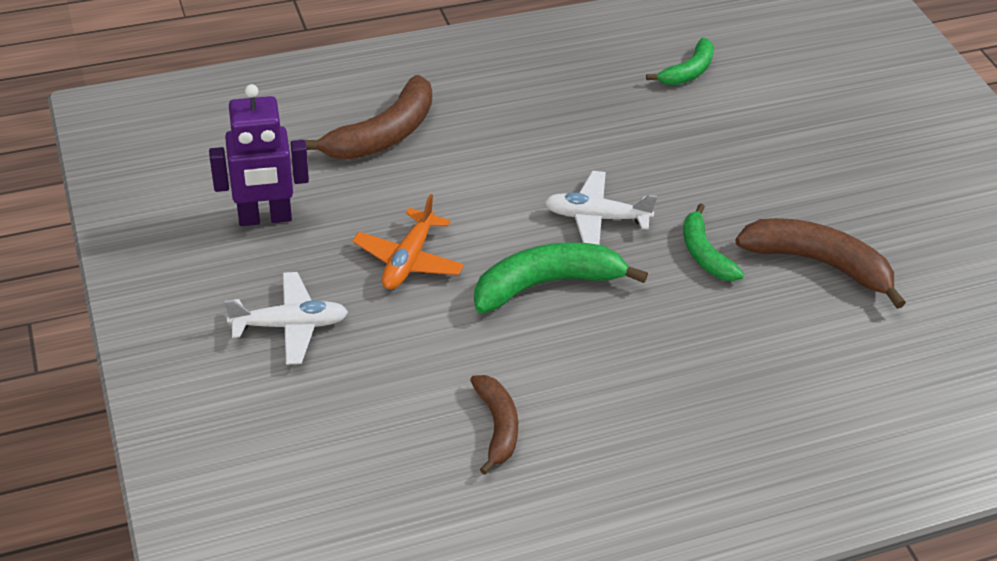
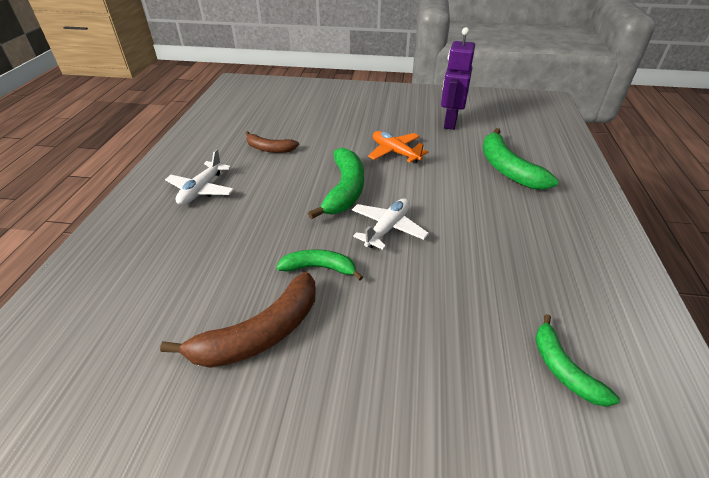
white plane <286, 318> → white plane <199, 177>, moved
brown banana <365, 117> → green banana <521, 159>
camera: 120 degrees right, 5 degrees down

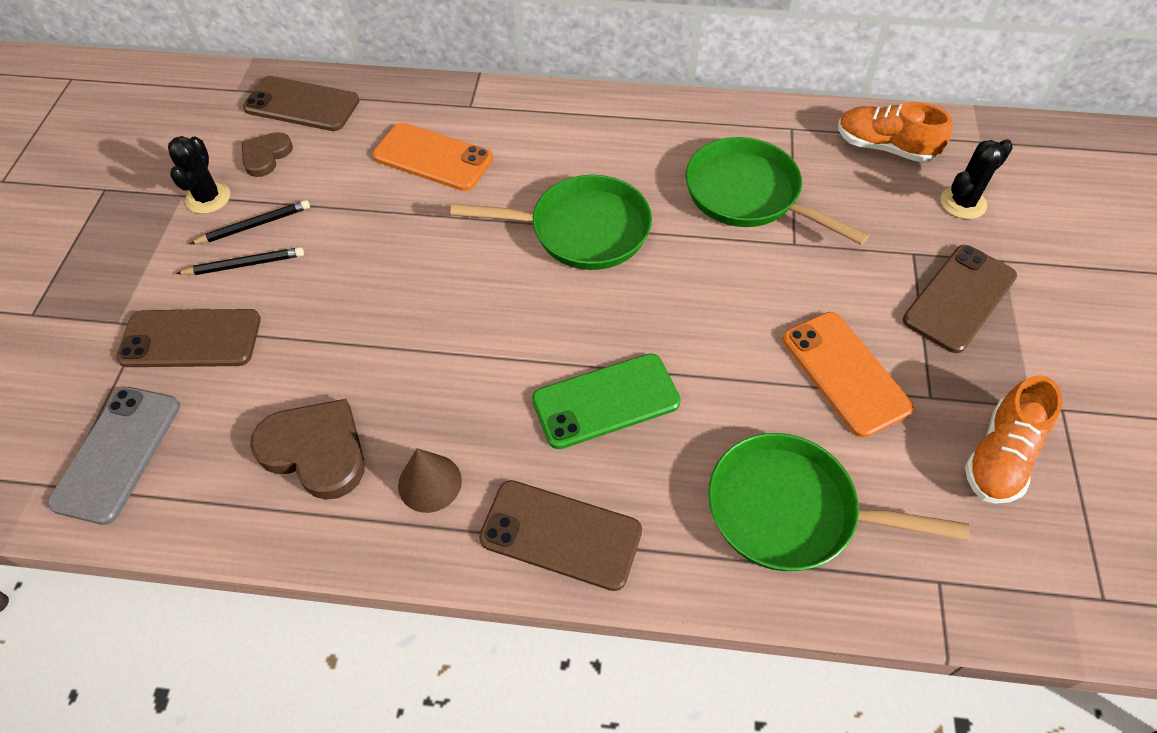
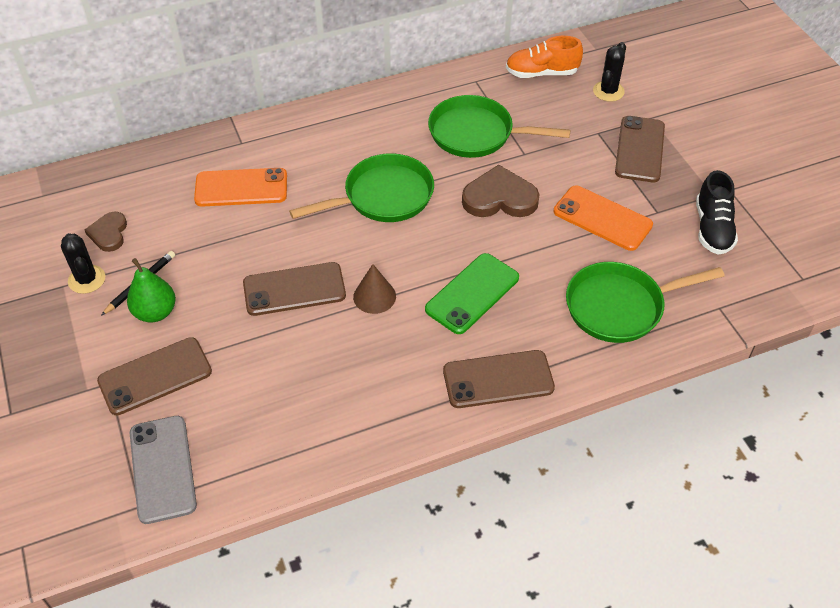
brown phone <301, 103> → brown phone <294, 289>, moved
brown heart <307, 449> → brown heart <501, 191>, moved
brown cone <430, 480> → brown cone <374, 289>, moved
black pencil <240, 261> → green pear <151, 290>
orange shoe <1013, 439> → black shoe <717, 212>
camera: 30 degrees left, 5 degrees down

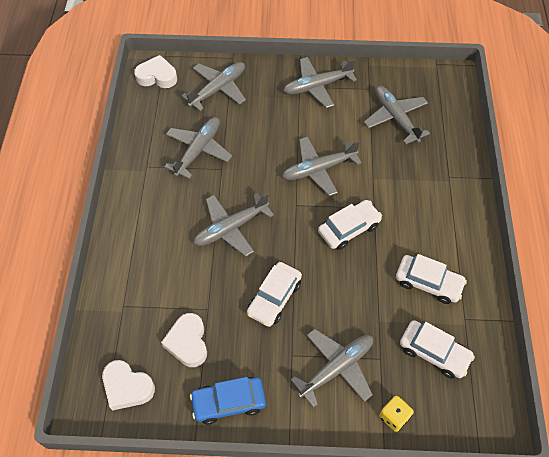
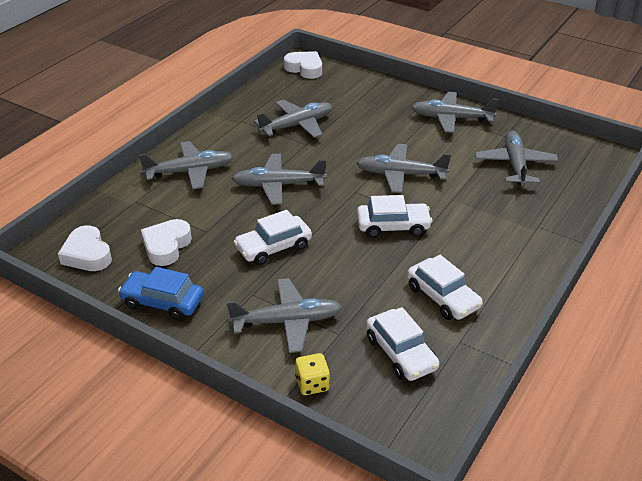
grey plane <213, 86> → grey plane <186, 165>, moved
camera: 30 degrees right, 20 degrees down

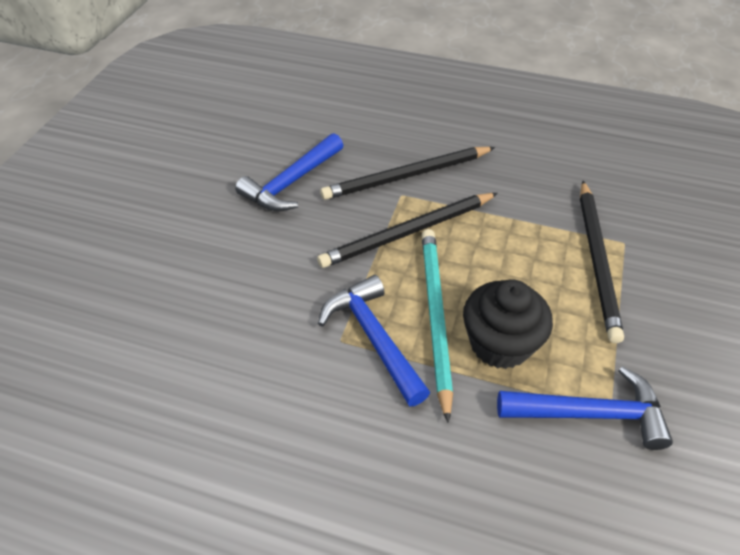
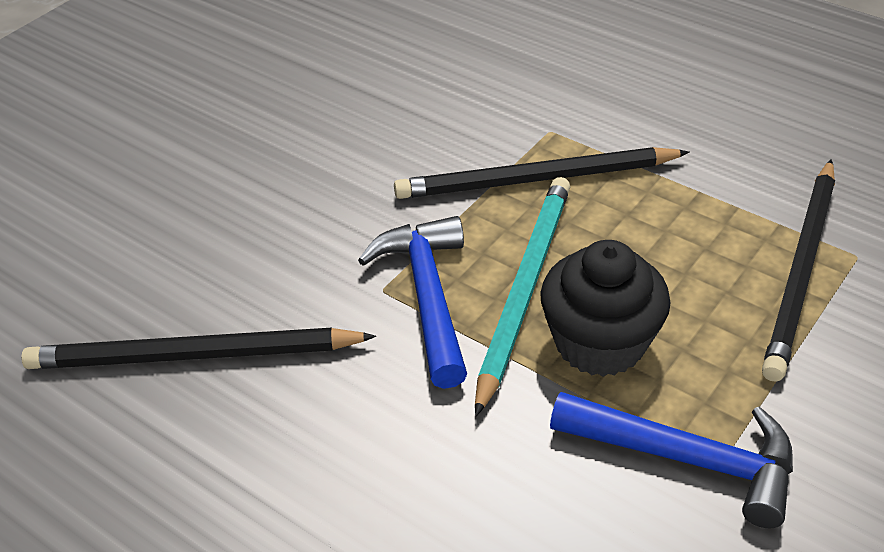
blue hammer <289, 172> → -
black pencil <407, 173> → black pencil <198, 348>, moved
camera: 20 degrees right, 5 degrees down

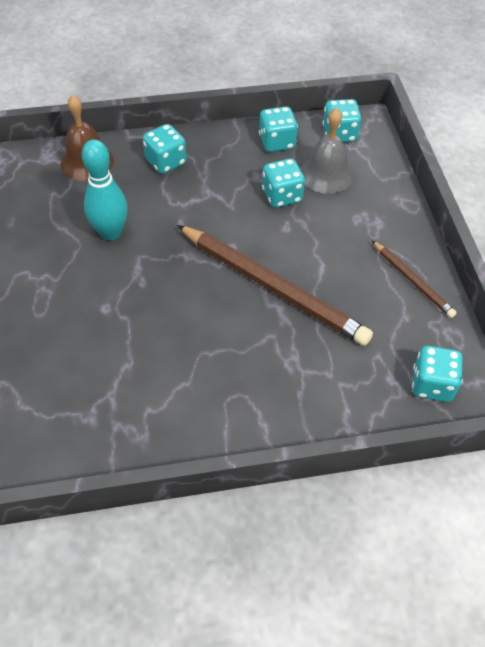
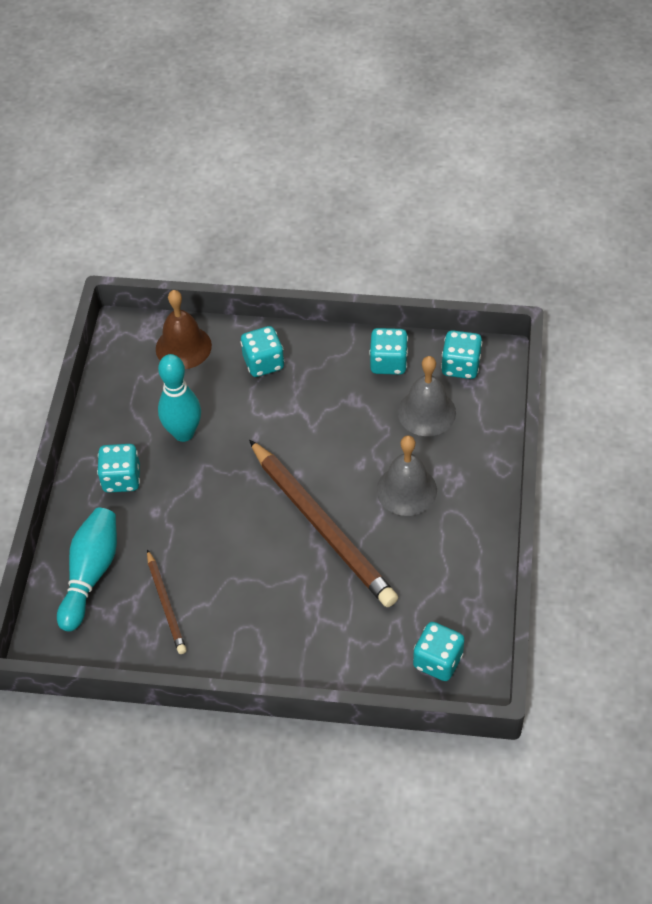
- → turquoise bowling pin <87, 569>
- → grey bell <407, 475>
turquoise dice <283, 183> → turquoise dice <118, 468>, moved
brown pencil <414, 279> → brown pencil <167, 601>, moved
camera: 20 degrees right, 0 degrees up

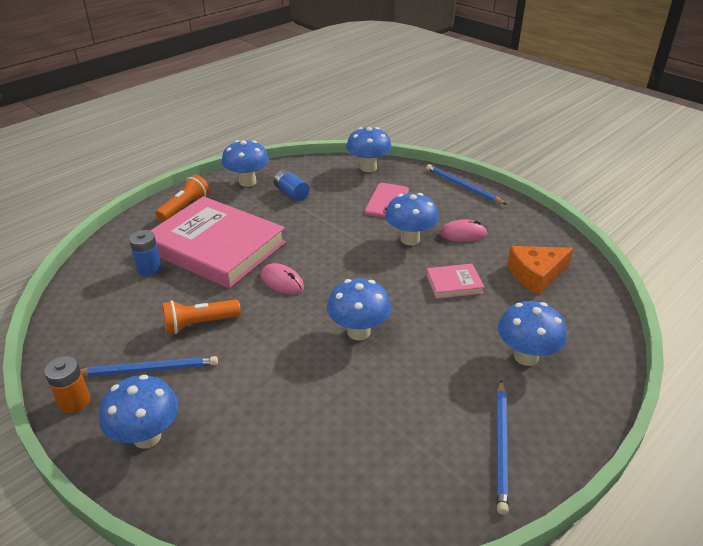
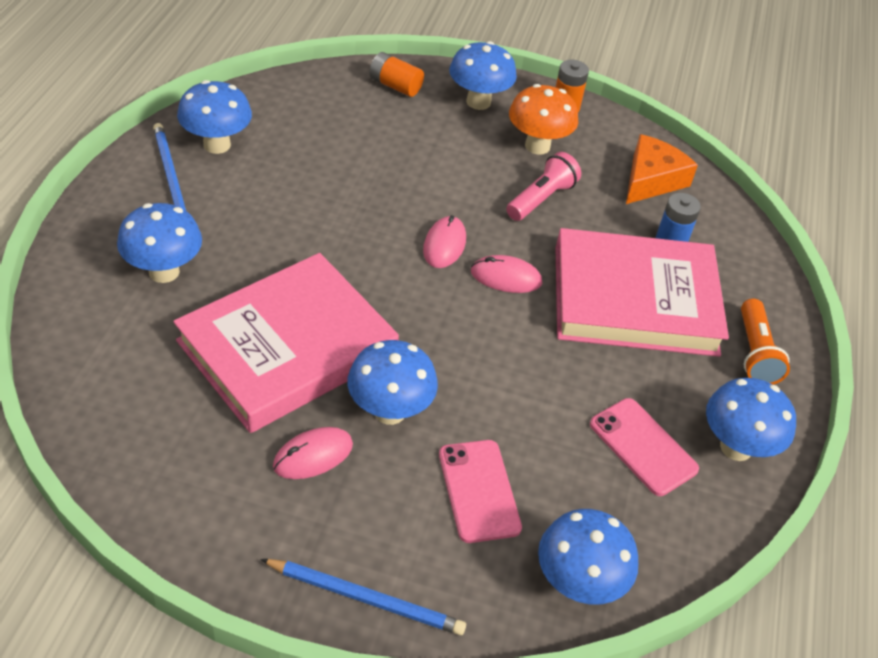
- → orange battery <396, 74>
- → pink mouse <444, 241>
blue mushroom <359, 309> → blue mushroom <214, 117>, moved
orange cheese <540, 270> → orange cheese <662, 169>, moved
blue pencil <149, 366> → orange mushroom <543, 119>
blue battery <292, 185> → pink phone <644, 447>
orange flashlight <201, 316> → pink flashlight <543, 186>
pink book <455, 281> → pink book <286, 343>, x2.42
camera: 145 degrees right, 10 degrees up

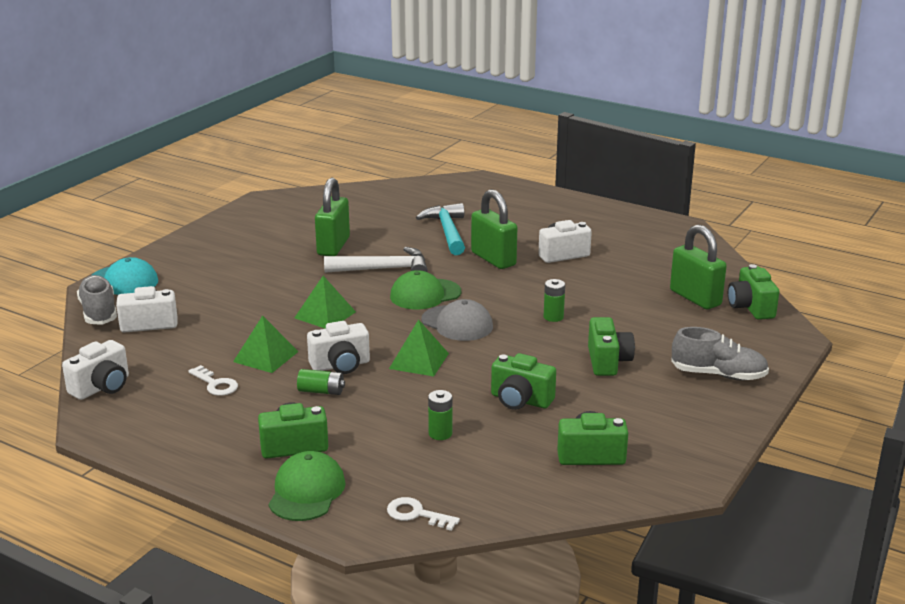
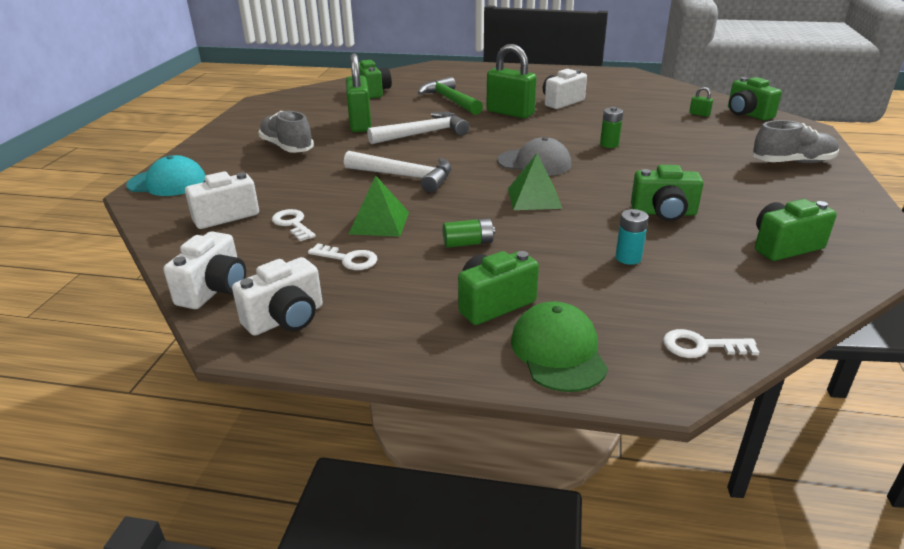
green cap <425, 290> → -
- → white key <294, 225>
grey shoe <97, 300> → grey shoe <286, 132>, moved
white camera <338, 347> → white camera <277, 296>, moved
green camera <611, 346> → green camera <375, 79>, moved
green pyramid <325, 302> → white hammer <398, 172>
turquoise hammer <440, 229> → green hammer <450, 96>
green battery <440, 415> → turquoise battery <632, 237>
green padlock <698, 267> → green padlock <701, 102>, x0.41
camera: 20 degrees left, 5 degrees up

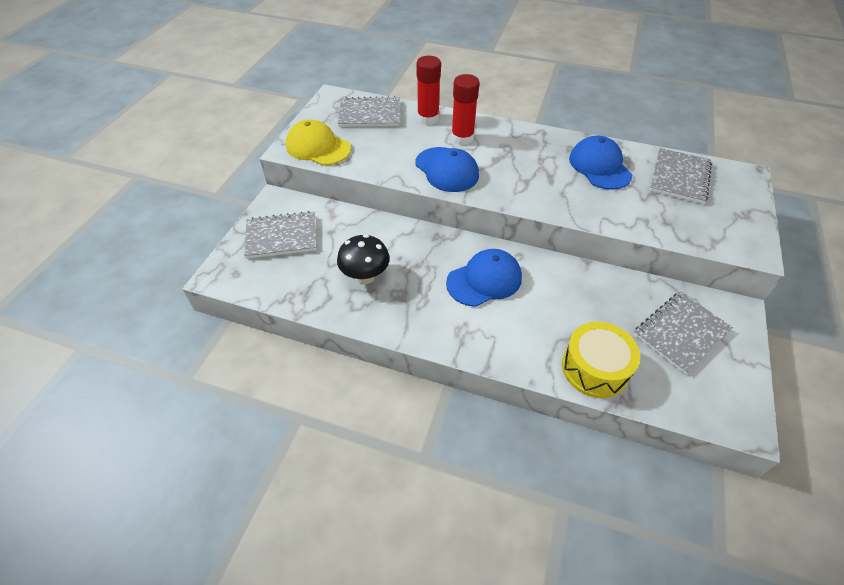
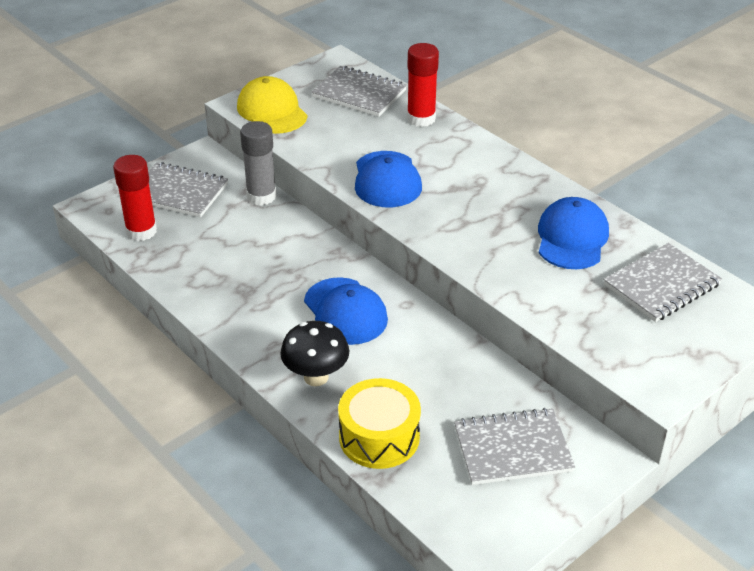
- → grey glue stick <258, 163>
black mushroom <363, 259> → black mushroom <314, 353>, moved
red glue stick <465, 109> → red glue stick <135, 198>, moved
blue cap <484, 278> → blue cap <346, 311>, 60 degrees clockwise
camera: 30 degrees right, 10 degrees down

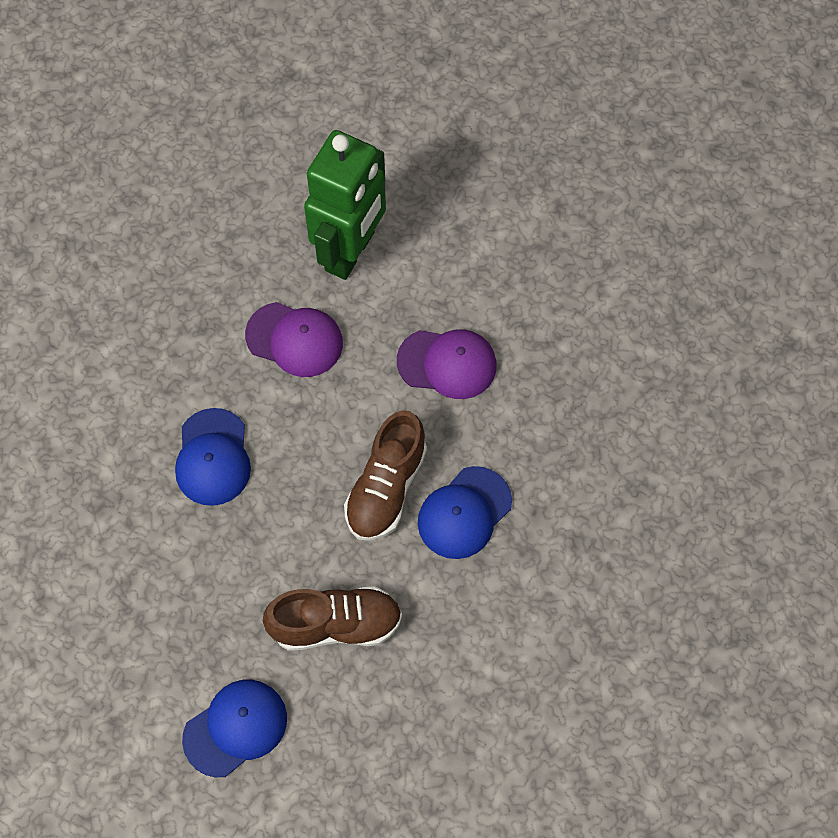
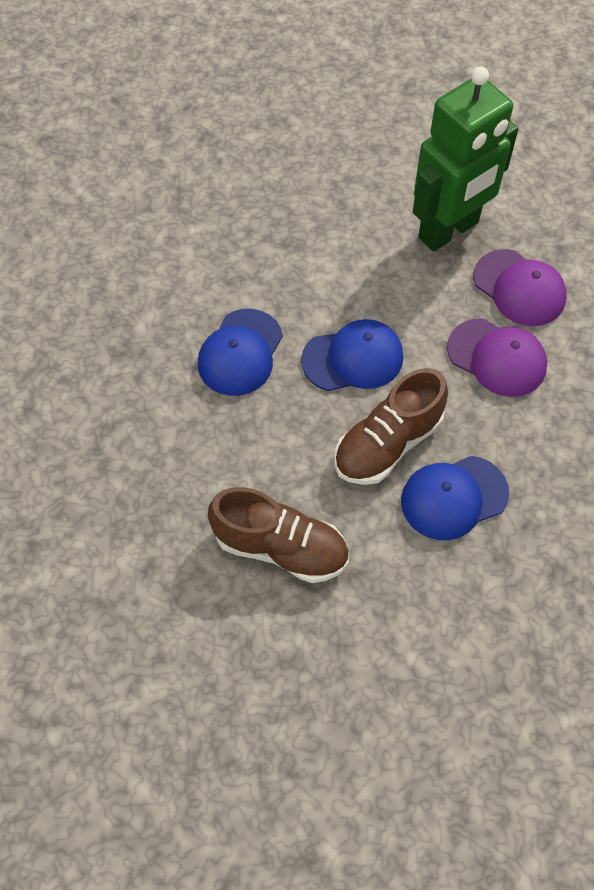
blue cap <234, 728> → blue cap <352, 355>, moved
purple cap <294, 339> → purple cap <520, 287>, moved
camera: 25 degrees right, 5 degrees down

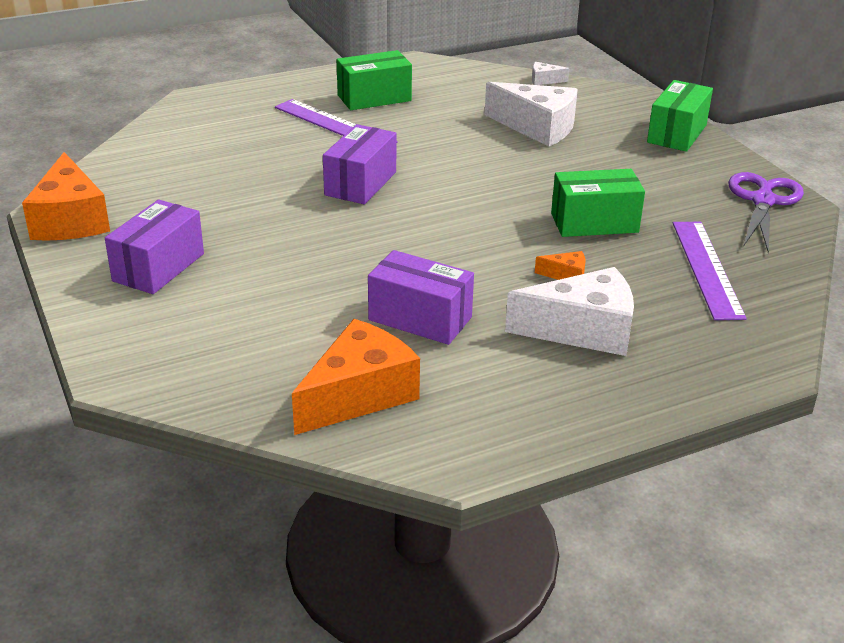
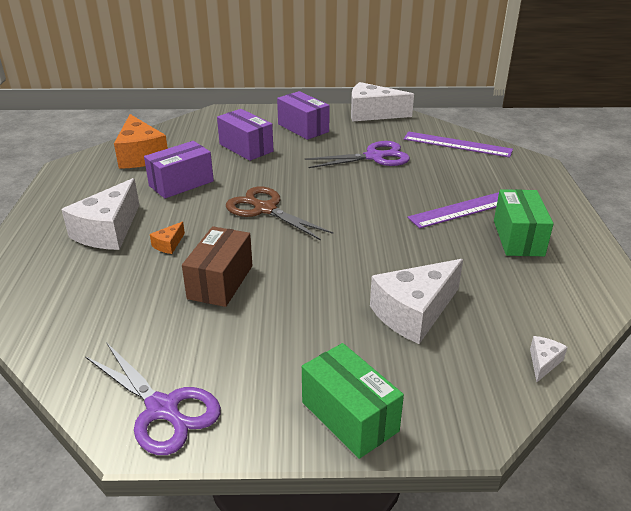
- → brown scissors <279, 213>
- → purple scissors <357, 154>
purple box <359, 164> → purple box <245, 135>, moved
purple ruler <710, 271> → purple ruler <458, 144>, moved
orange cheese <66, 196> → white cheese <382, 102>
green box <598, 203> → brown box <217, 266>
camera: 115 degrees right, 0 degrees up

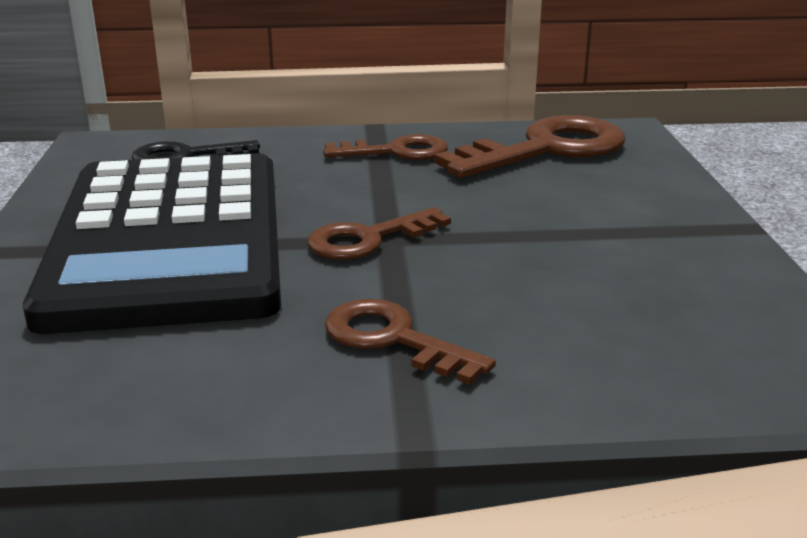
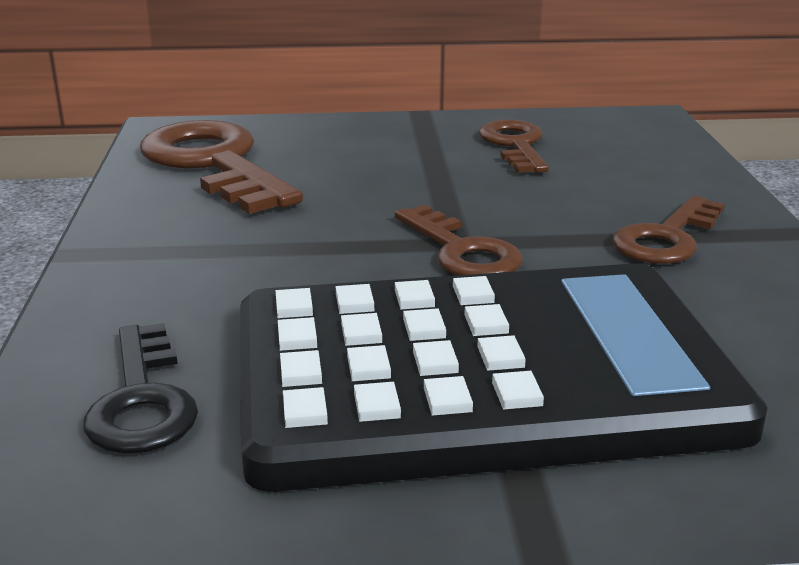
brown key <385, 147> → brown key <514, 146>, moved
camera: 90 degrees left, 0 degrees up

